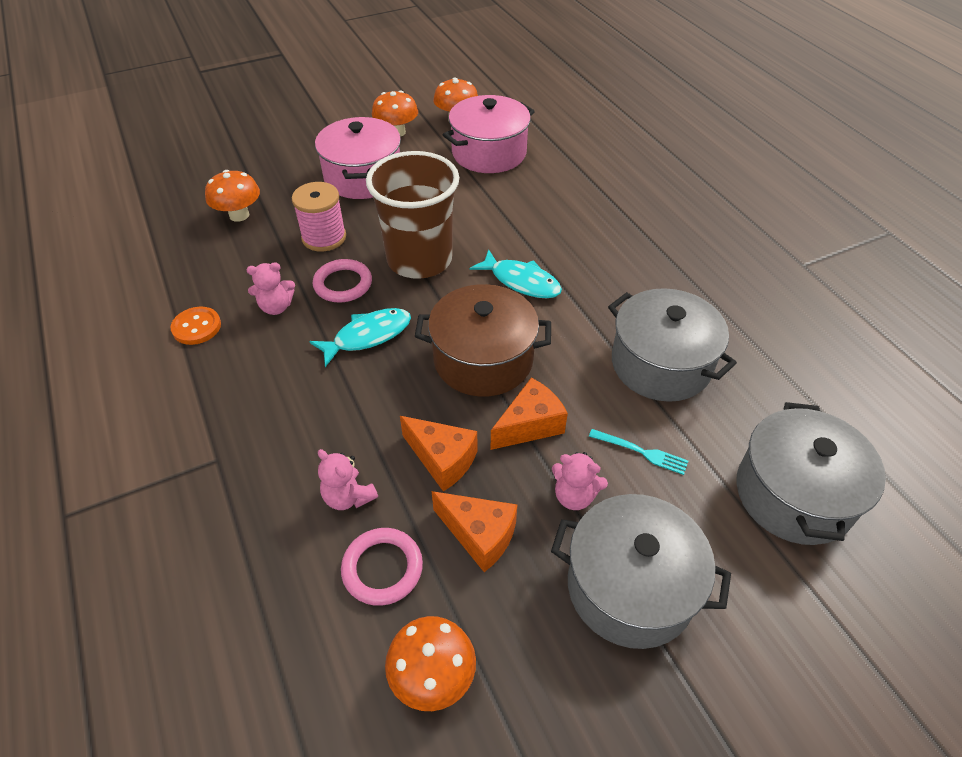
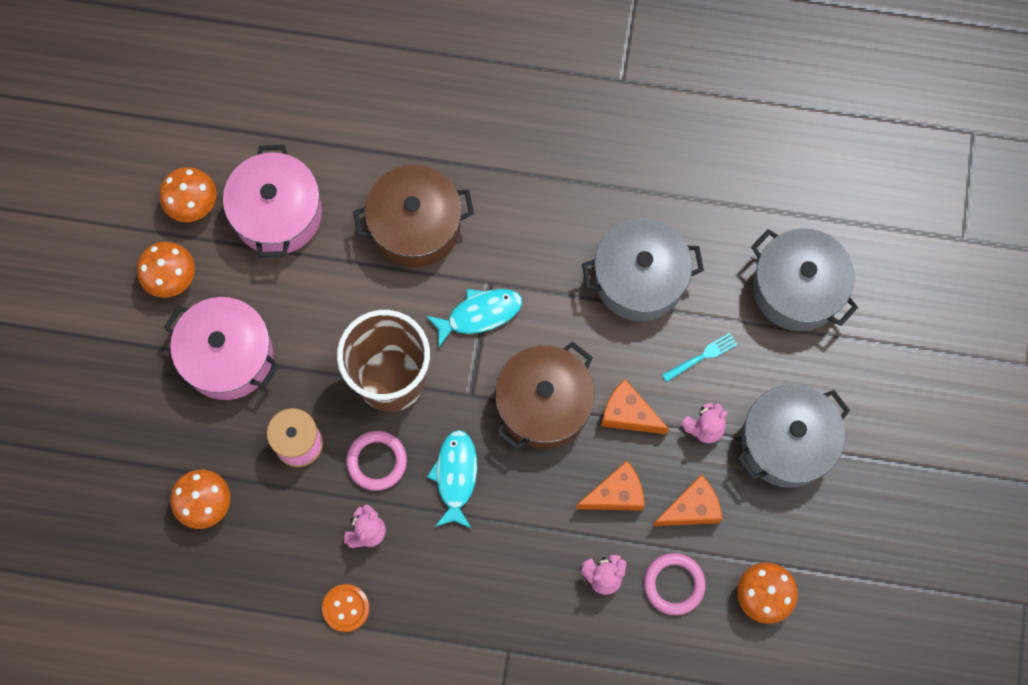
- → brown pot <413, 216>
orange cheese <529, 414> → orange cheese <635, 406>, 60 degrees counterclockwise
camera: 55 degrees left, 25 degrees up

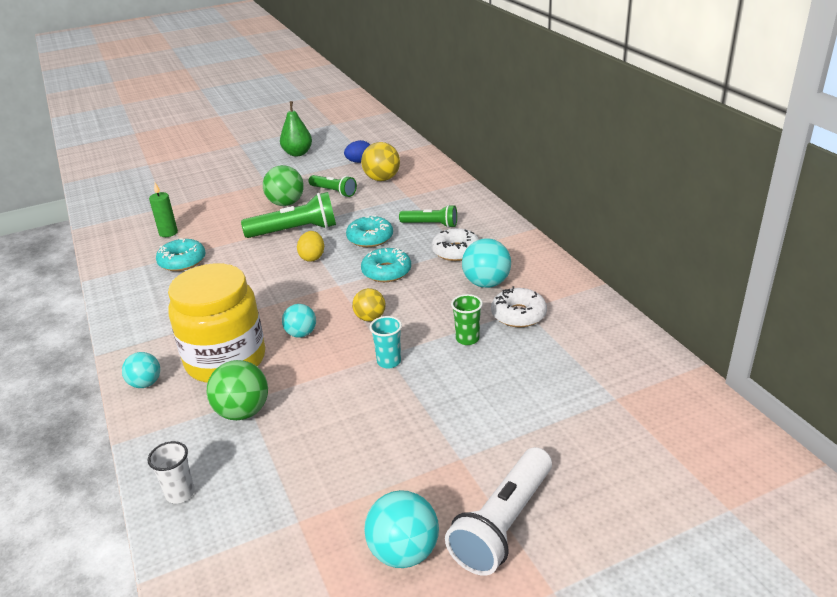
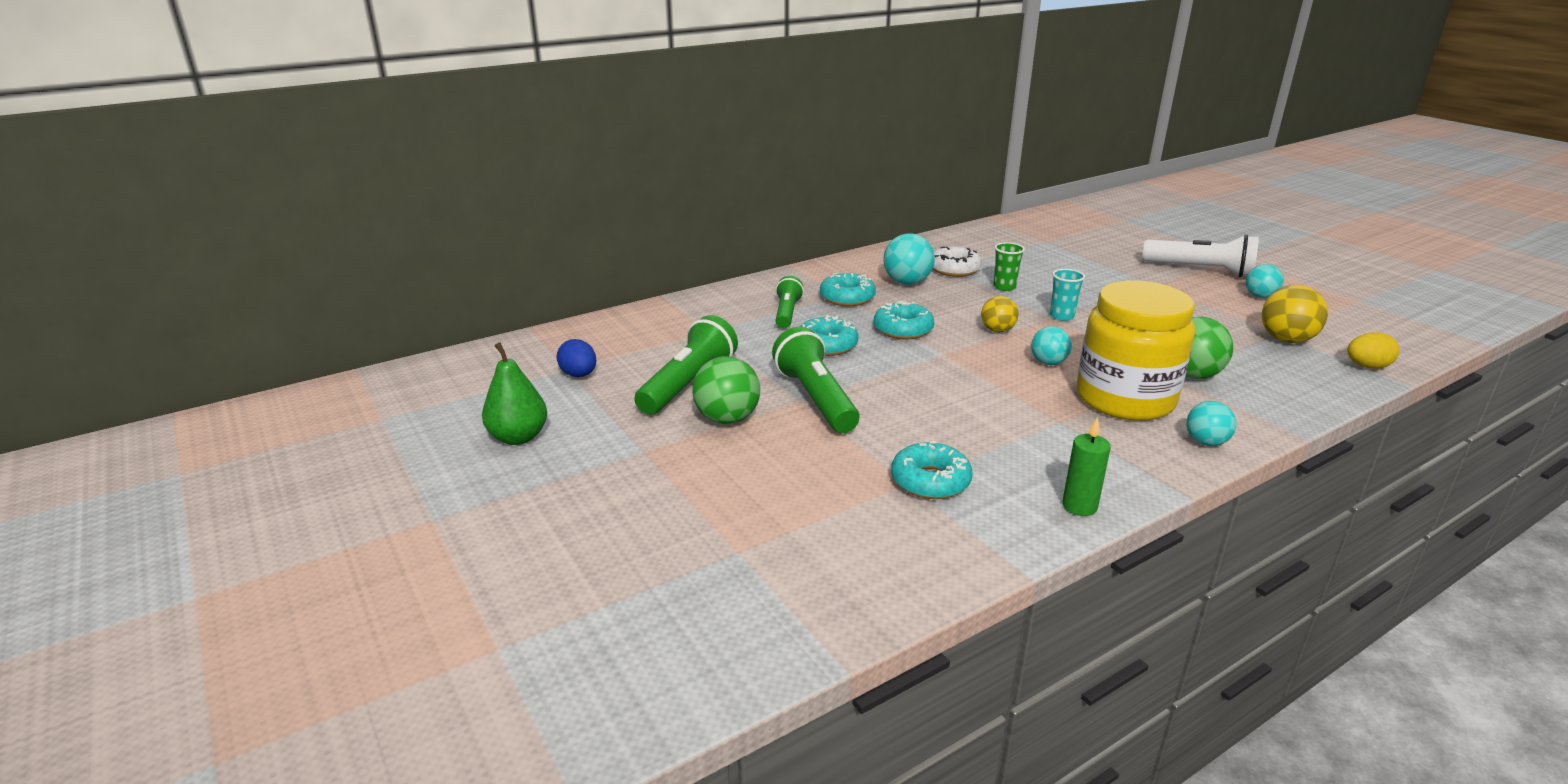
white cup <171, 472> → -
green candle <163, 210> → green candle <1086, 466>, moved
yellow egg <310, 246> → yellow egg <1373, 350>, moved
yellow ball <380, 161> → yellow ball <1295, 314>, moved
white donut <455, 244> → turquoise donut <848, 289>
green flashlight <333, 186> → green flashlight <686, 365>, x1.60
turquoise ball <401, 529> → turquoise ball <1265, 281>, x0.64
camera: 100 degrees left, 5 degrees down

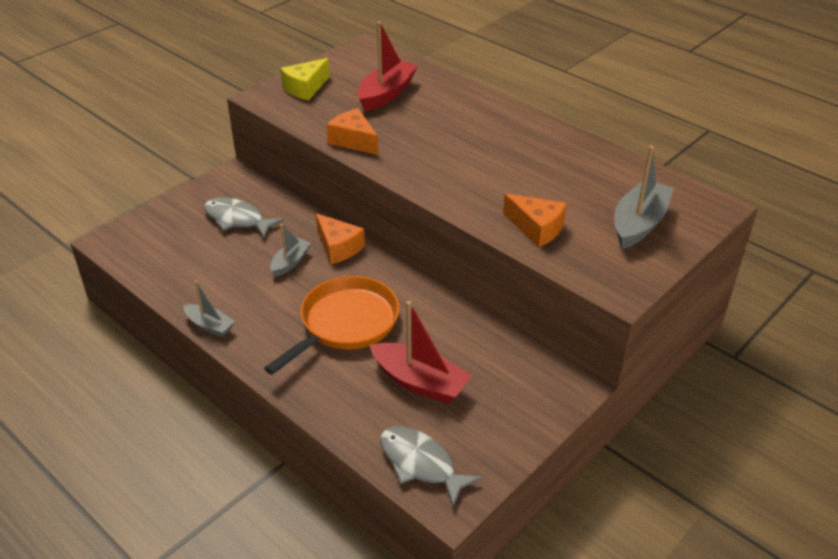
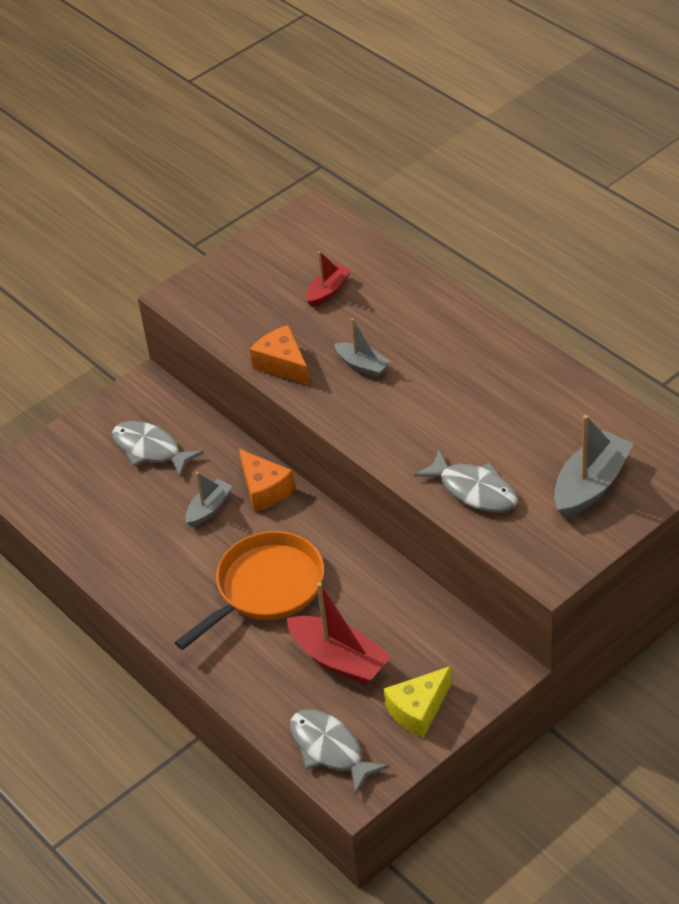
grey boat <209, 309> → grey boat <362, 347>, moved
yellow cheese <305, 79> → yellow cheese <418, 702>, moved
orange cheese <535, 220> → grey fish <466, 481>
red boat <387, 66> → red boat <328, 279>, x0.58
camera: 10 degrees right, 5 degrees up

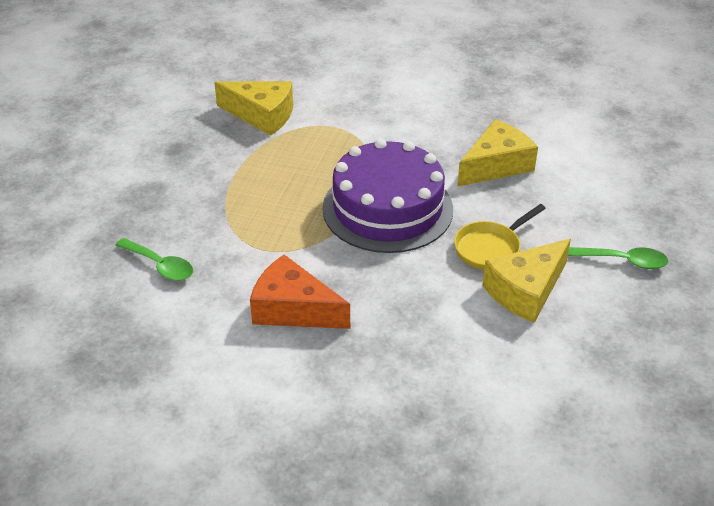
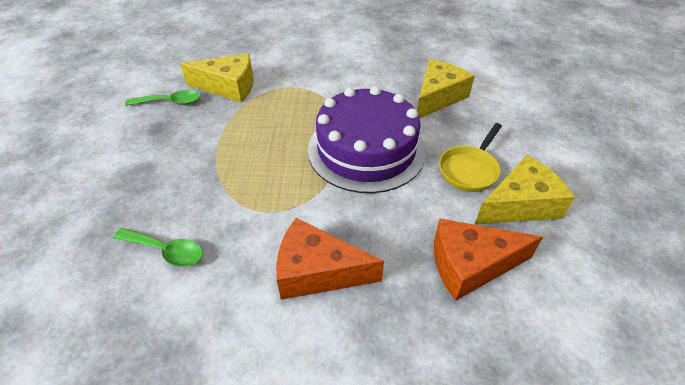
- → orange cheese <488, 260>
green spoon <618, 258> → green spoon <163, 98>, moved
yellow cheese <526, 281> → yellow cheese <524, 190>, 150 degrees counterclockwise
camera: 15 degrees left, 5 degrees up

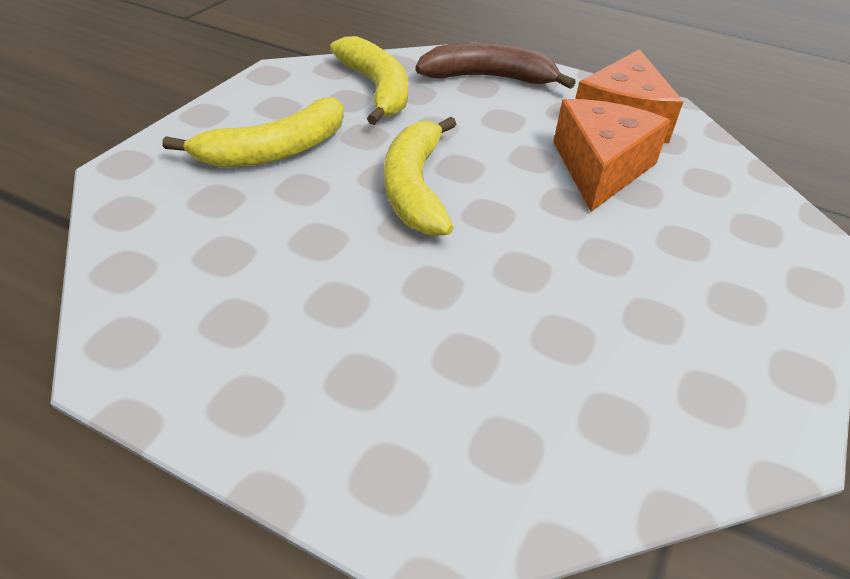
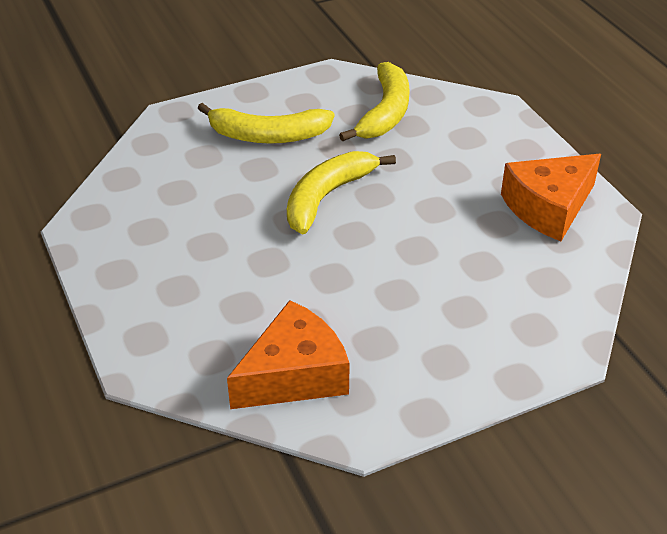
brown banana <495, 65> → -
orange cheese <612, 155> → orange cheese <288, 354>, moved
camera: 40 degrees right, 0 degrees up

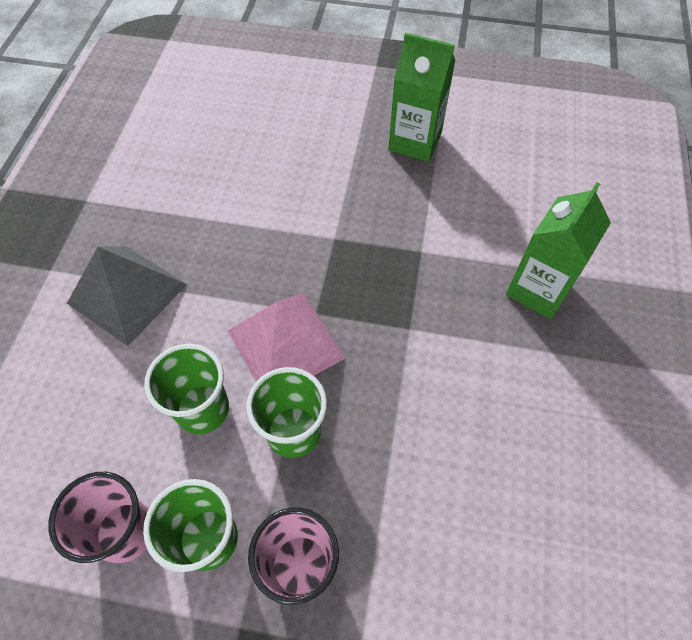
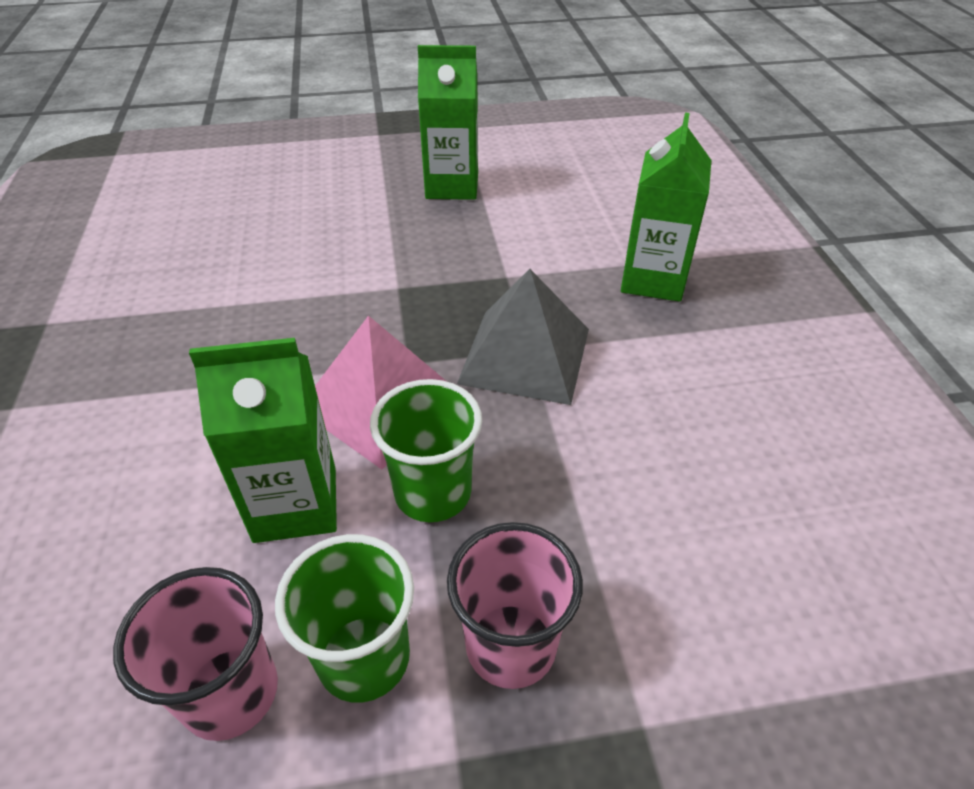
grey pyramid <127, 296> → grey pyramid <523, 337>, moved
green cup <186, 389> → green carton <263, 440>
camera: 20 degrees left, 15 degrees down

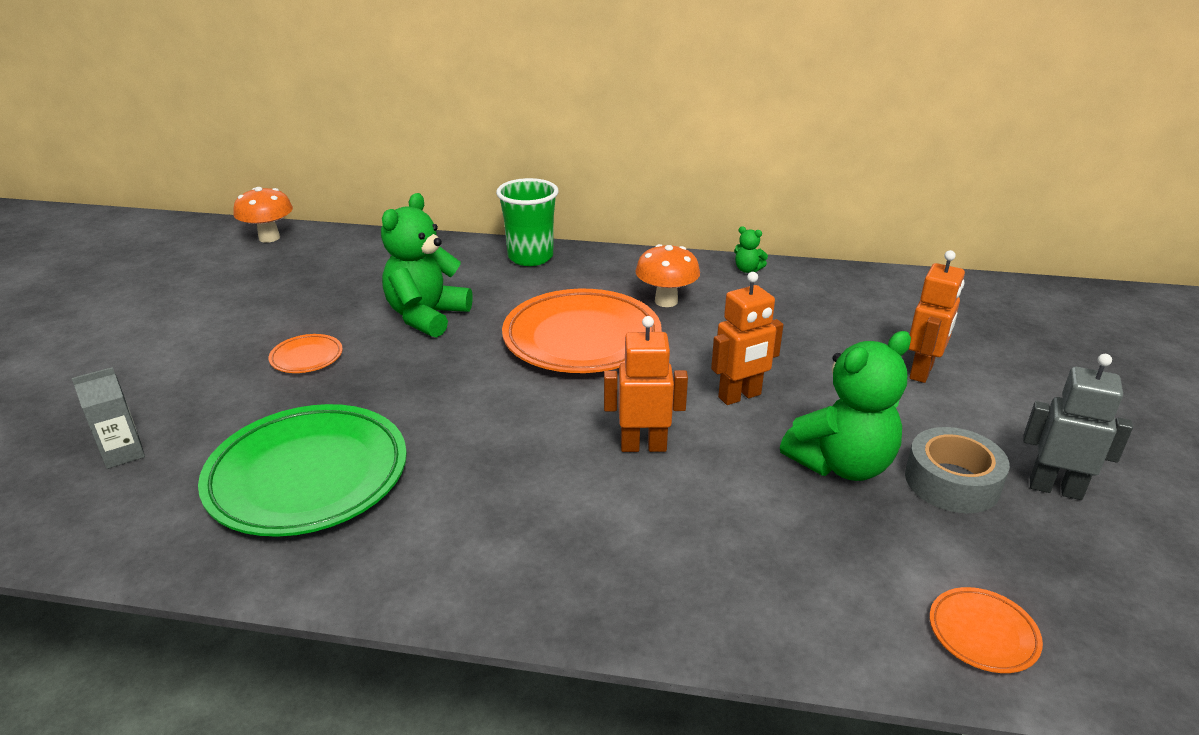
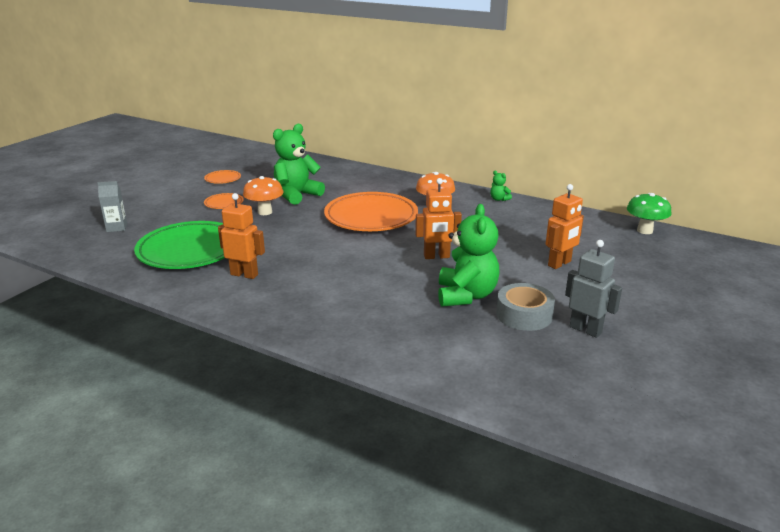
green cup <527, 222> → -
- → green mushroom <649, 213>
orange mushroom <263, 215> → orange mushroom <263, 195>, moved
orange robot <646, 384> → orange robot <241, 236>, moved
orange plate <986, 630> → orange plate <222, 177>, moved
green teddy bear <845, 406> → green teddy bear <469, 255>, 75 degrees counterclockwise
camera: 20 degrees right, 5 degrees down

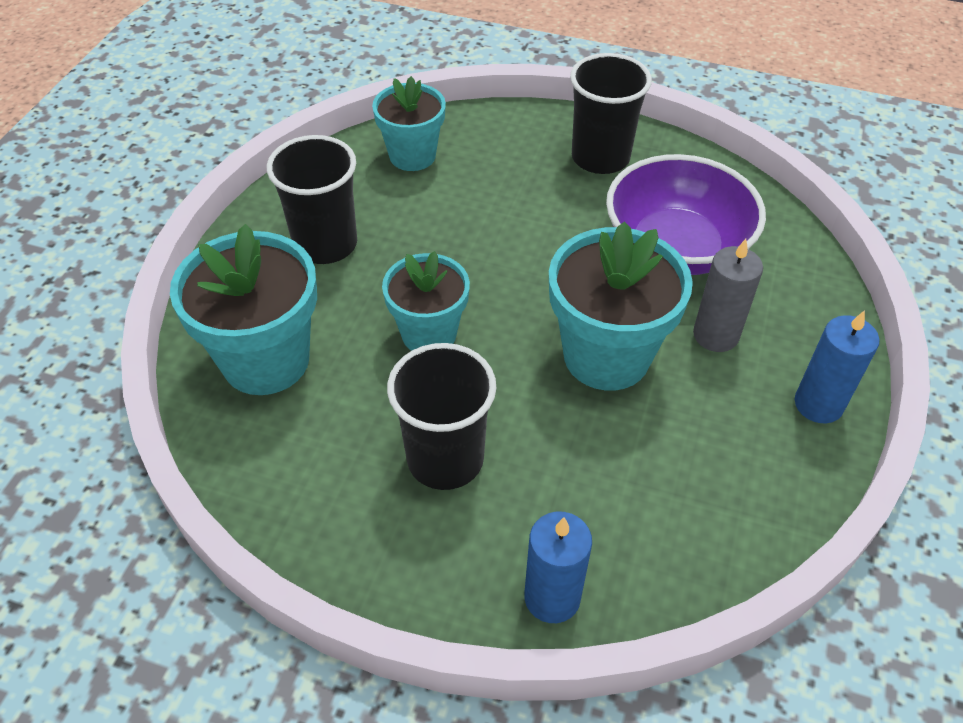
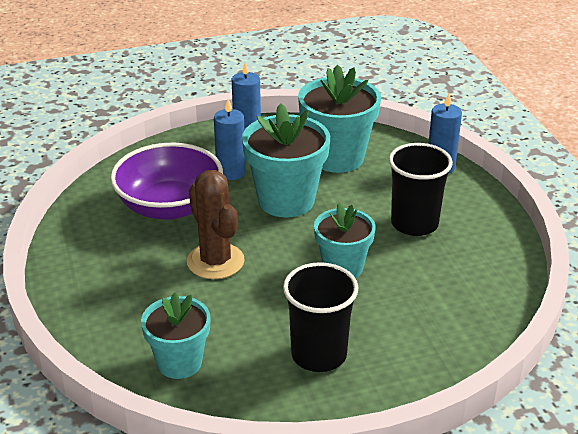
black cup <611, 113> → -
- → brown cactus <216, 224>
turquoise flower pot <243, 309> → turquoise flower pot <339, 119>, moved
grey candle <728, 295> → blue candle <230, 139>
camera: 125 degrees left, 15 degrees down

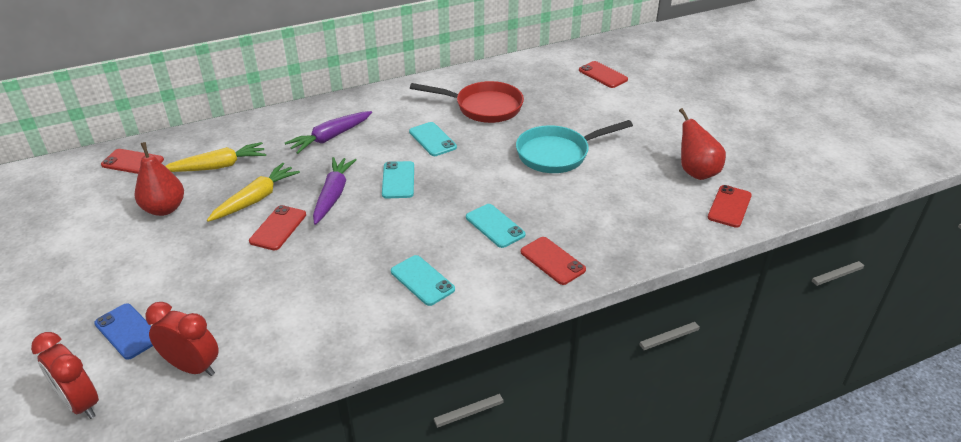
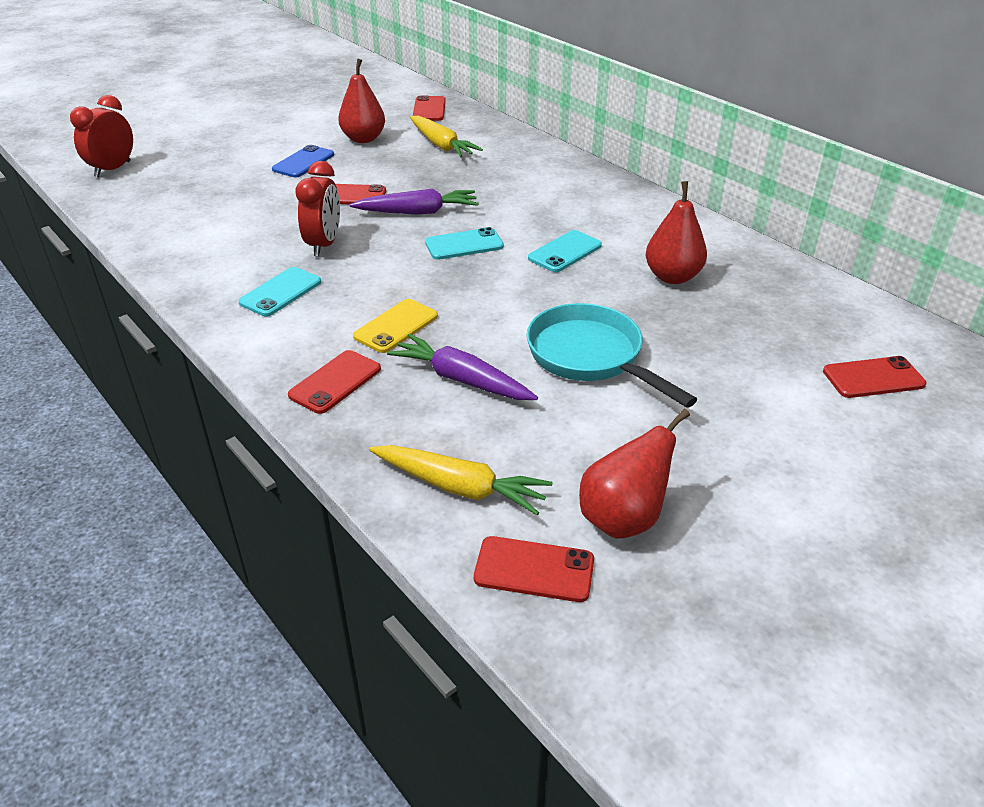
blue phone <123, 331> → blue phone <303, 161>, moved
red clock <182, 339> → red clock <318, 209>, moved
yellow carrot <253, 192> → yellow carrot <460, 480>, moved
purple carrot <328, 132> → purple carrot <462, 367>, moved
red pan <467, 102> → red pear <676, 232>
turquoise phone <495, 226> → yellow phone <395, 326>
red phone <603, 74> → red phone <875, 377>, 45 degrees clockwise
camera: 75 degrees right, 0 degrees up

